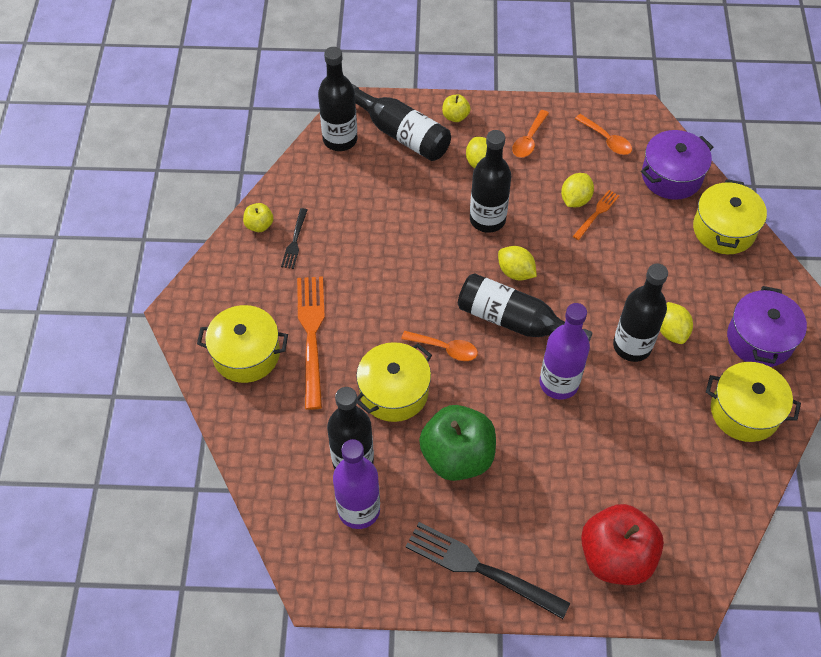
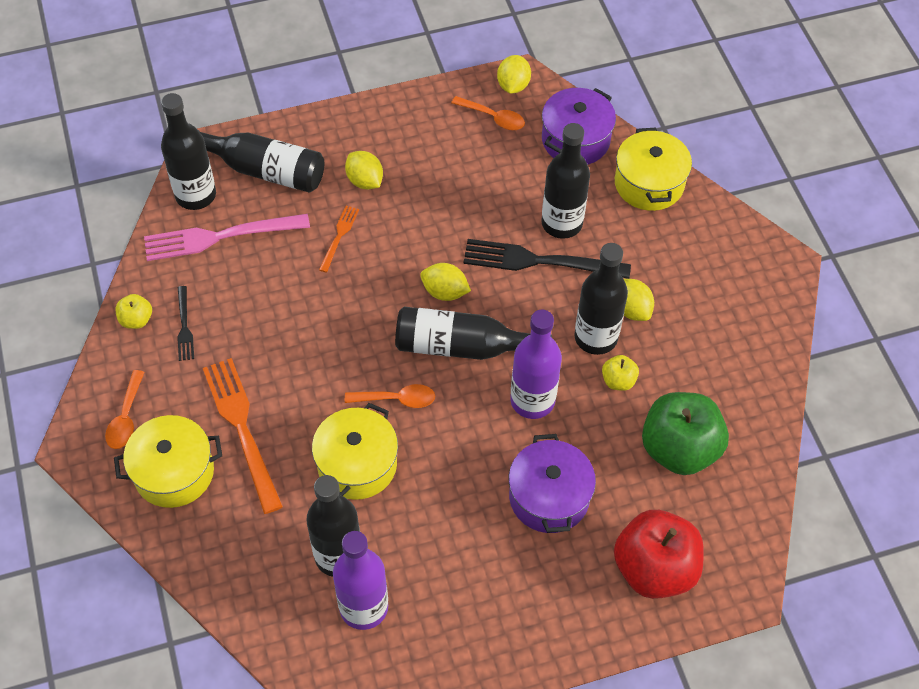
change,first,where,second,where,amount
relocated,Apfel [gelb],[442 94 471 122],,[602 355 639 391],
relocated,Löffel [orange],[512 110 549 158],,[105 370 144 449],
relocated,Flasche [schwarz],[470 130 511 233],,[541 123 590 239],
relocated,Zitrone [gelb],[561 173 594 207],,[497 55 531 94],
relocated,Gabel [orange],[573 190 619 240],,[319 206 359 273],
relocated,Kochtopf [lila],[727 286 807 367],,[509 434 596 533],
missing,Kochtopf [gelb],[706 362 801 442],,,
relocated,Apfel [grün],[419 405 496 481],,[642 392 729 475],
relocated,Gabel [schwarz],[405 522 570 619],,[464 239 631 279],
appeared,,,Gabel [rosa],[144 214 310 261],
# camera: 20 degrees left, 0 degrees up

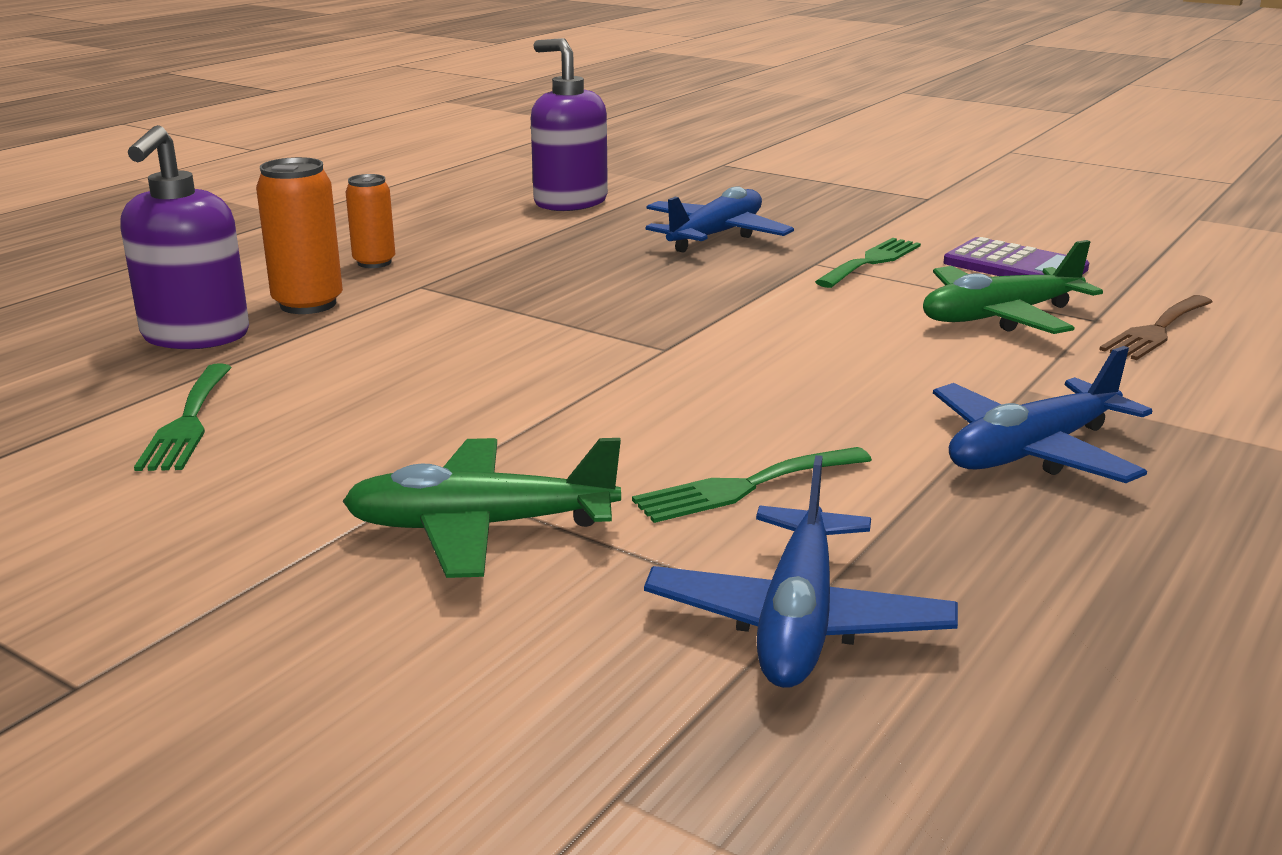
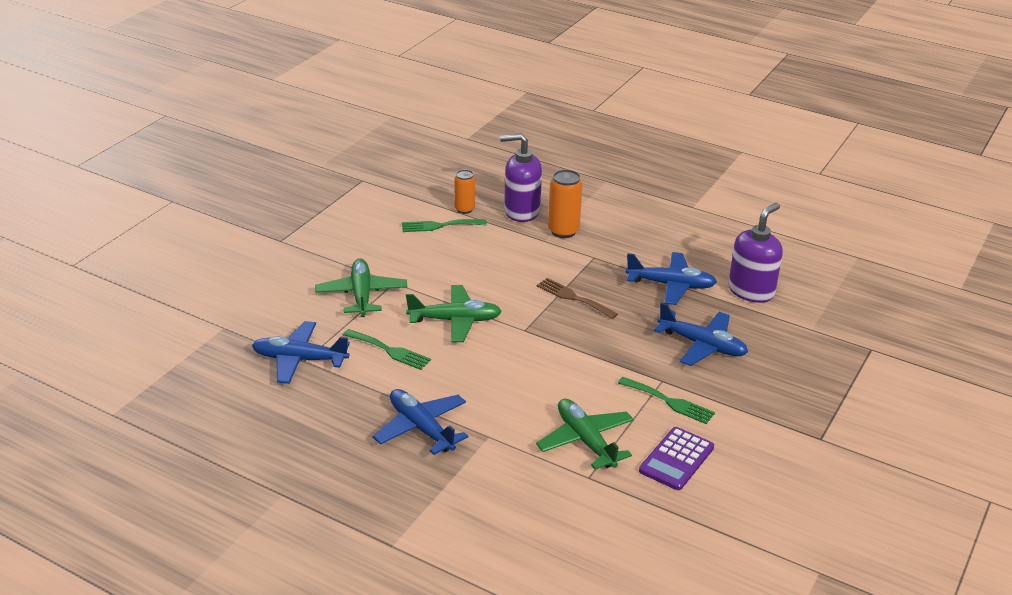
change,first,where,second,where,amount
relocated,Dose [orange],[346 174 395 268],,[454 170 475 214],
relocated,Gabel [braun],[1099 295 1213 360],,[537 278 618 319],
spun,Gabel [grün],[632 447 872 523],,[343 329 431 370],150 degrees clockwise
appeared,,,Flugzeug [blau],[625 252 717 305],
appeared,,,Flugzeug [grün],[406 285 502 342],
# camera: 85 degrees right, 10 degrees up

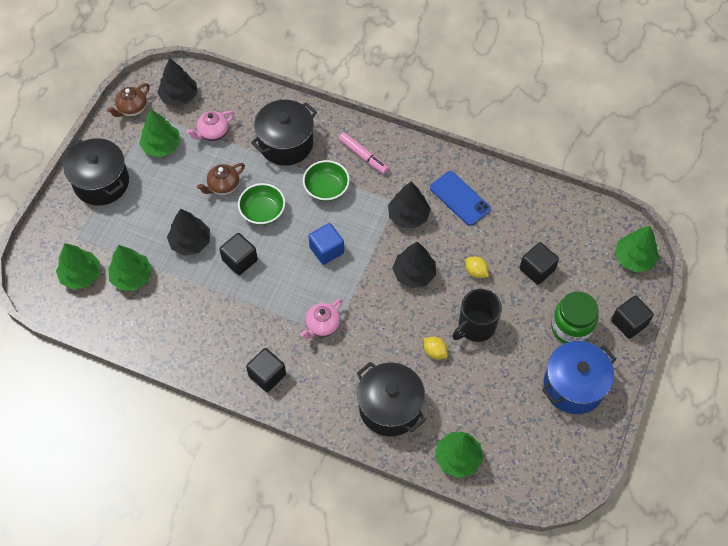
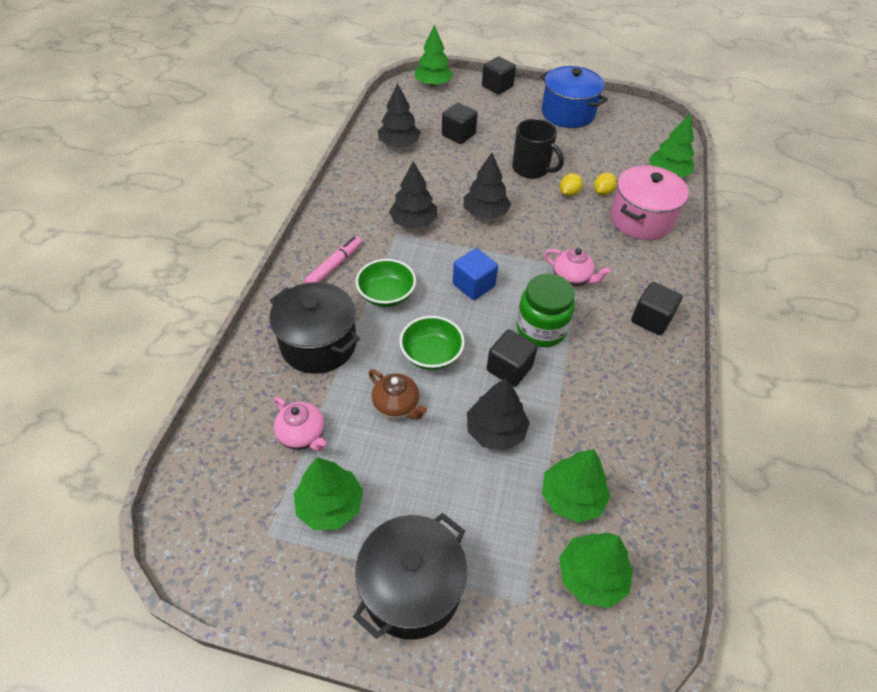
change,first,where,second,where,amount
relocated,Baum [schwarz],[157 58 198 107],,[378 83 421 147],
missing,Teekanne [braun],[107 83 150 117],,,
missing,Handy [blau],[430 171 491 226],,,
relocated,Zitrone [gelb],[465 256 489 278],,[594 173 617 196],
relocated,Einmachglas [grün],[551 291 599 344],,[517 274 575 347],
colour,Kochtopf [schwarz],[357 362 426 436],Kochtopf [rosa],[610 165 689 240],
# camera: 100 degrees left, 10 degrees down

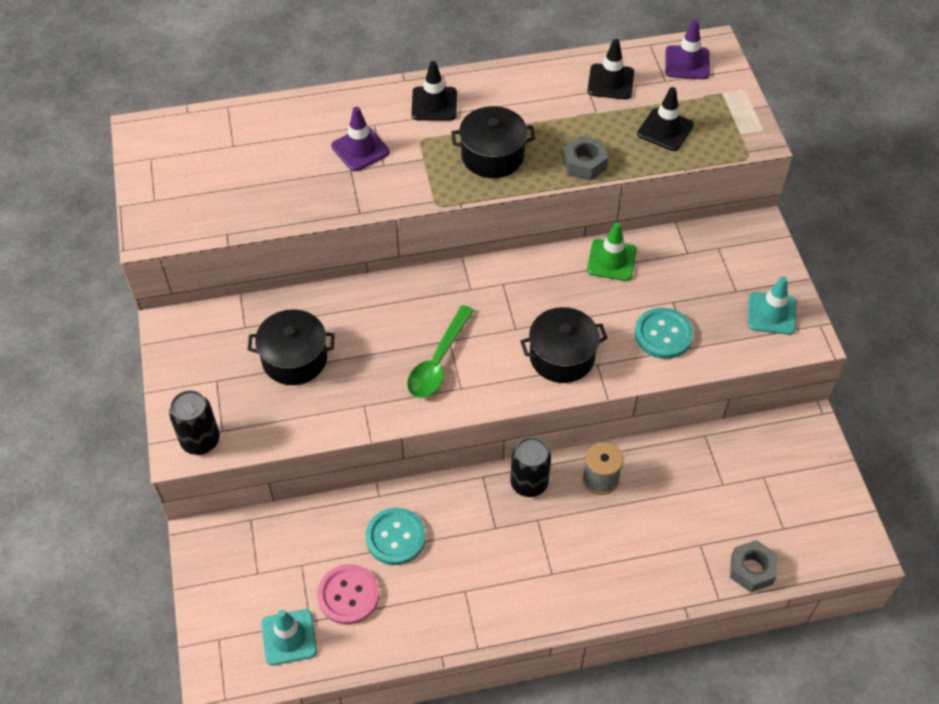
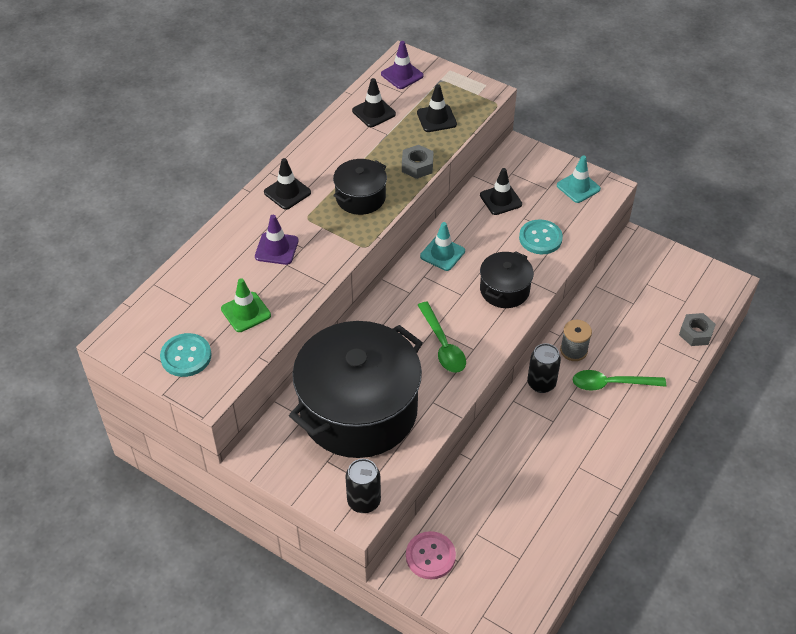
change,first,where,second,where,amount
relocated,Leitkegel [grün],[587 222 637 281],,[221 278 271 332],
size,Kochtopf [schwarz],[248 309 335 385],,[289 321 423 458],x2.16
relocated,Knopf [türkis],[366 508 426 565],,[160 333 212 377],
relocated,Knopf [rosa],[317 564 379 625],,[406 531 456 579],
relocated,Leitkegel [türkis],[261 609 317 665],,[420 222 465 271],
appeared,,,Leitkegel [schwarz],[480 168 522 215],
appeared,,,Löffel [grün],[573 370 666 391],
# camera: 45 degrees left, 5 degrees down

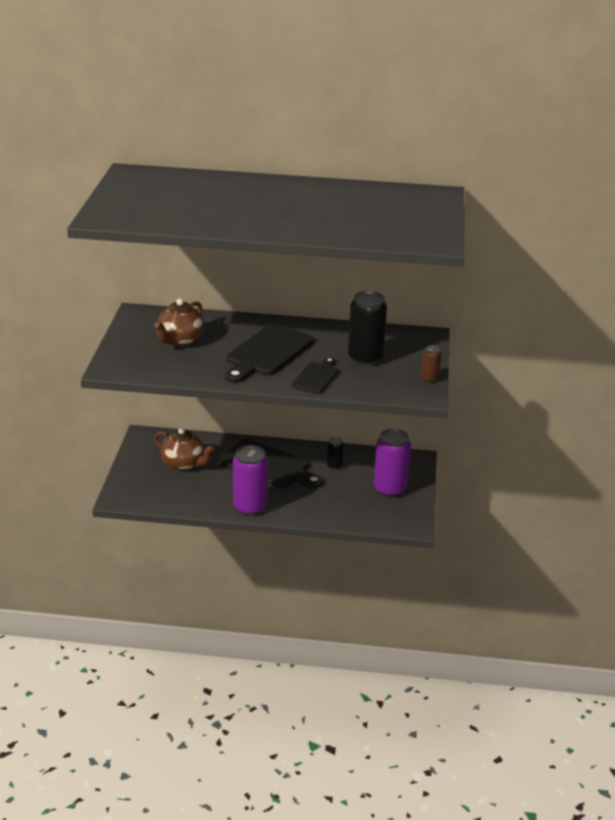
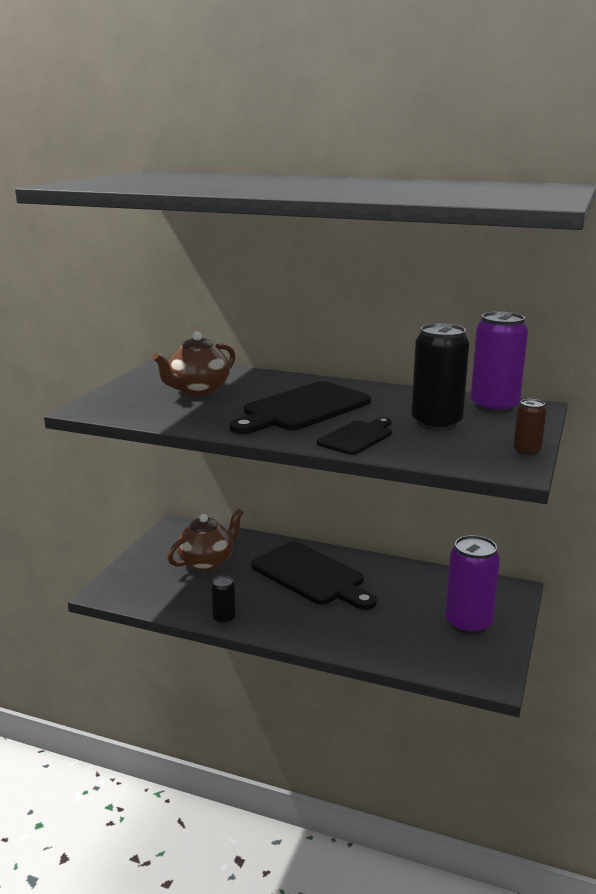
change,first,where,second,where,amount
spun,Teekanne [braun],[154 427 215 471],,[167 508 243 571],90 degrees counterclockwise
relocated,Dose [schwarz],[327 437 344 470],,[211 576 236 624],
relocated,Dose [lila],[233 445 268 516],,[471 312 528 413],
# camera: 15 degrees right, 10 degrees down

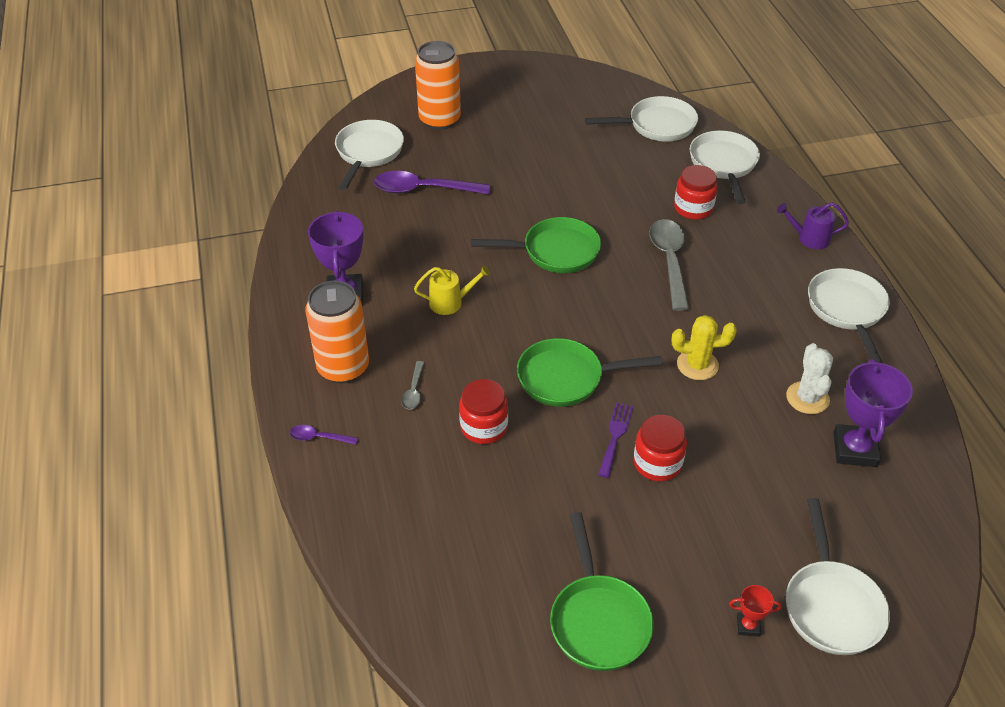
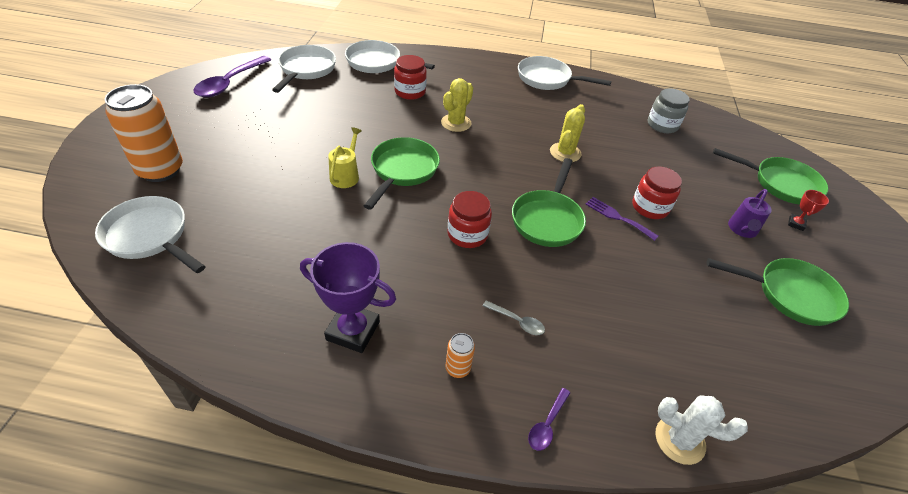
change,first,where,second,where,amount
relocated,Löffel [lila],[374 171 490 195],,[193 56 271 97],
relocated,Gießkanne [lila],[777 203 849 249],,[728 189 772 238],
exchanged,Löffel [grau],[649 219 689 311],Kaktus [gelb],[441 78 473 132],
relocated,Gießkanne [gelb],[414 265 491 315],,[328 127 362 188],
size,Dose [orange],[305 281 369 383],,[446 333 475 378],x0.43
relocated,Kaktus [weiß],[786 343 833 414],,[655 395 748 465],
exchanged,Pokal [lila],[833 359 913 467],Einmachglas [grau],[648 88 690 133],
relocated,Einmachglas [rot],[459 379 508 444],,[447 191 492 248],
colour,Pfanne [weiß],[786 498 890 655],Pfanne [grün],[713 148 828 205],
# camera: 70 degrees left, 0 degrees up

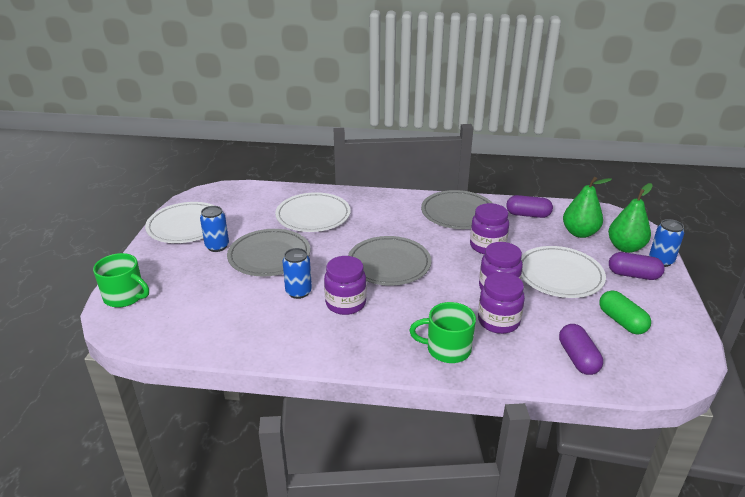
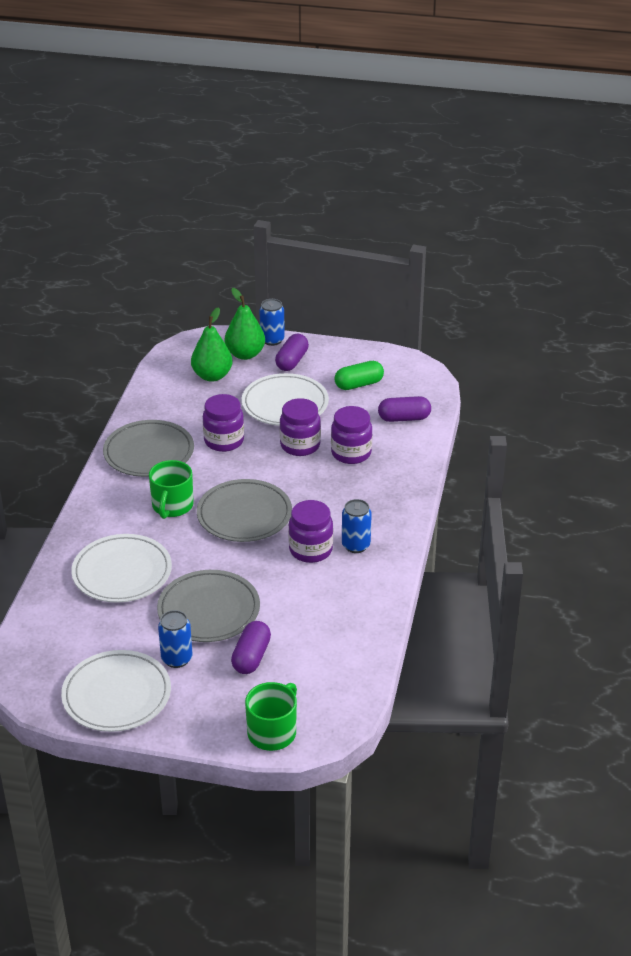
change,first,where,second,where,amount
relocated,Kapsel [lila],[506 195 553 218],,[231 621 271 674],
relocated,Dose [blau],[283 248 312 299],,[342 499 372 553],
relocated,Tasse [grün],[409 302 476 363],,[149 460 194 519],
# camera: 85 degrees left, 5 degrees up

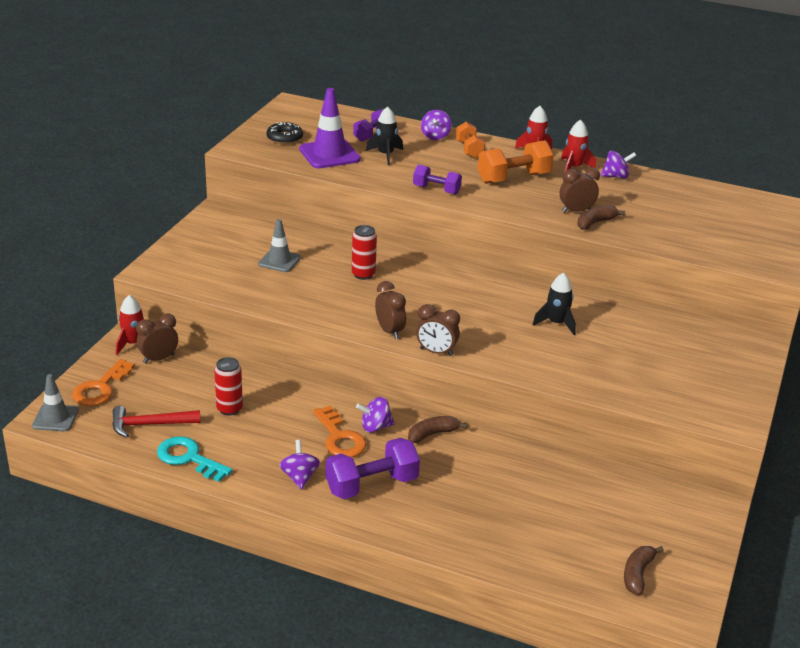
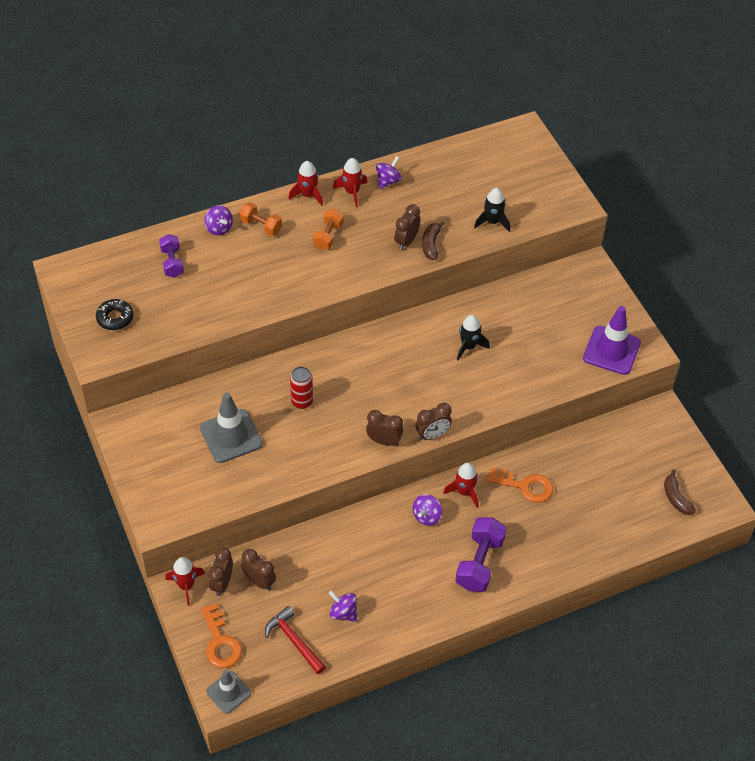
change,first,where,second,where,amount
relocated,Leitkegel [lila],[299 88 361 168],,[583 306 641 375],
relocated,Rakete [schwarz],[366 106 403 165],,[474 188 510 232],
size,Hantel [orange],[478 140 554 184],,[313 209 344 250],x0.63
missing,Hantel [lila],[413 165 462 195],,,
size,Leitkegel [grau],[258 219 301 272],,[200 392 263 463],x1.59
missing,Dose [rot],[214 357 243 416],,,
spun,Hammer [rot],[112 406 201 438],,[265 606 326 674],105 degrees clockwise
relocated,Schlüssel [orange],[313 406 366 457],,[486 468 553 503],
exchanged,Banane [braun],[408 416 468 443],Rakete [rot],[443 463 478 508],
missing,Schlüssel [türkis],[157 436 232 482],,,
relocated,Kreisel [lila],[279 440 320 490],,[329 590 357 622],
appeared,,,Wecker [braun],[241 549 276 591],
# camera: 45 degrees left, 20 degrees up

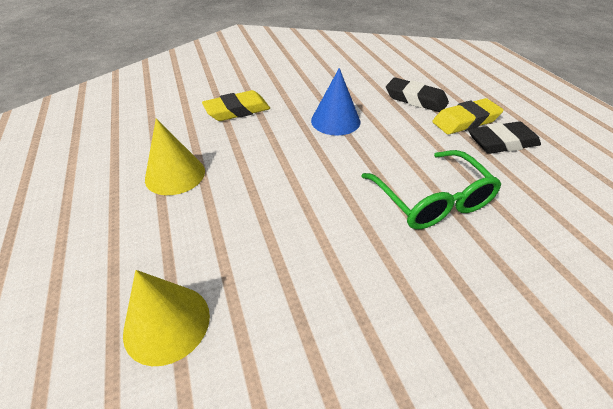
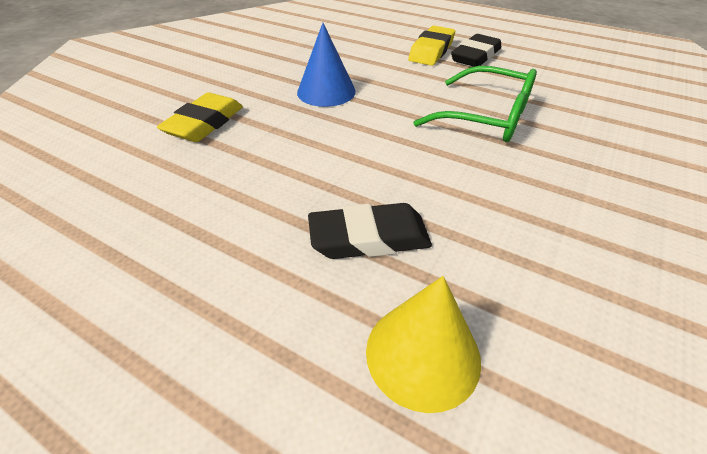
change,first,where,second,where,amount
relocated,Radiergummi [schwarz],[386 77 449 112],,[308 203 432 259],
missing,Kegel [gelb],[145 118 205 195],,,
# camera: 40 degrees left, 0 degrees up

